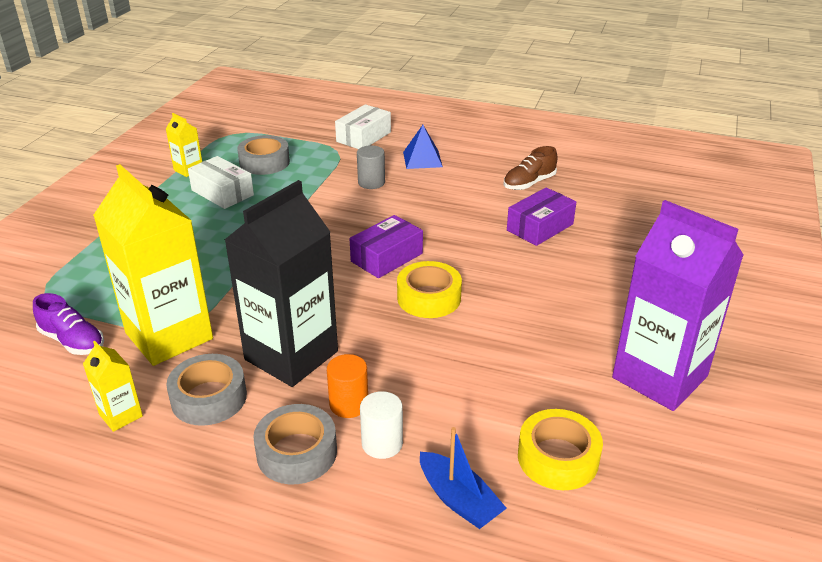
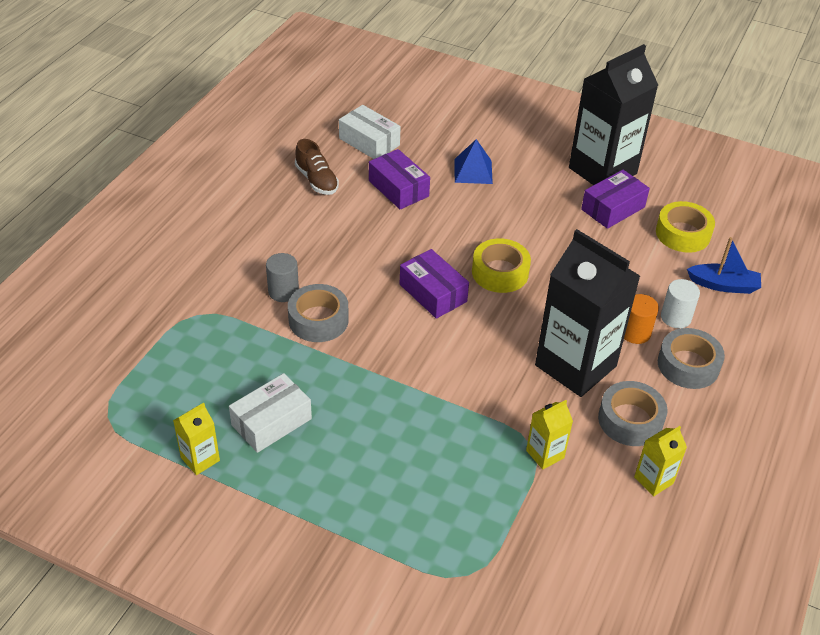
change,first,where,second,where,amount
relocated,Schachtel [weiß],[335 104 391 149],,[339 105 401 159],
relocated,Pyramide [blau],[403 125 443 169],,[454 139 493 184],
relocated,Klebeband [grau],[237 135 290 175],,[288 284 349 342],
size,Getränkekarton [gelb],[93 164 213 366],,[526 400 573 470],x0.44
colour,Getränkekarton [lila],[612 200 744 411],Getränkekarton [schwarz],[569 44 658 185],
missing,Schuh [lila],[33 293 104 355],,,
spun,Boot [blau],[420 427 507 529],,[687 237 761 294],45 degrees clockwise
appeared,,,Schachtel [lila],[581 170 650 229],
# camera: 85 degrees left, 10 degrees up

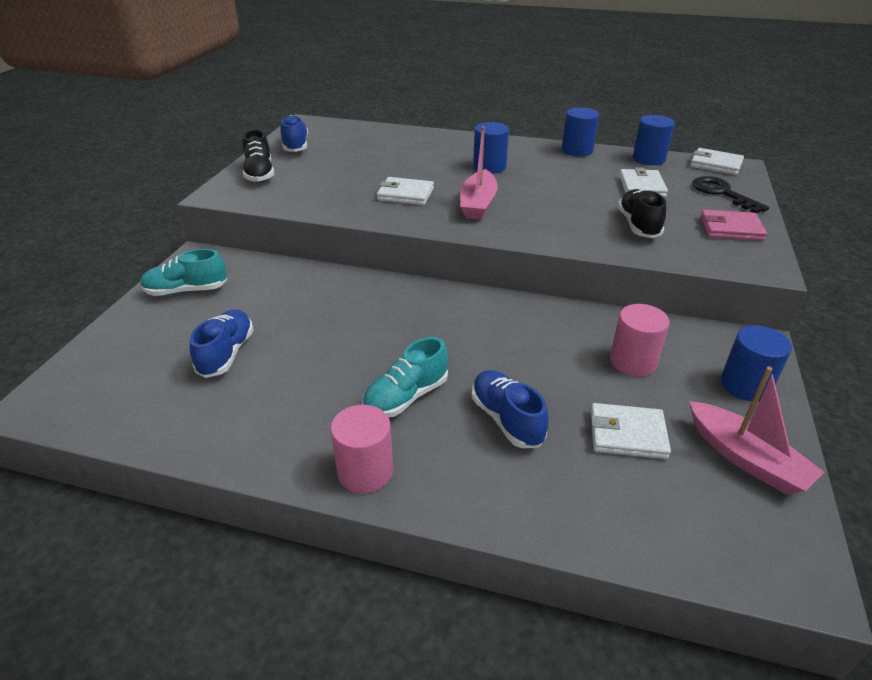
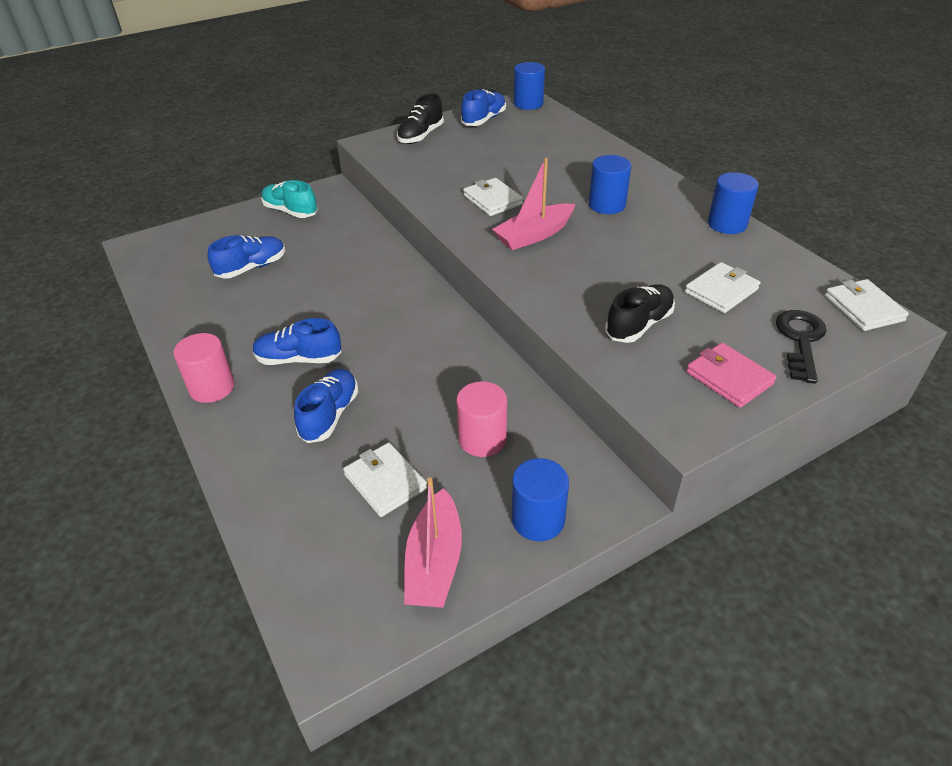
change,first,where,second,where,amount
relocated,Vollzylinder [blau],[633 115 675 165],,[514 62 545 110],
colour,Schuh [türkis],[362 337 448 417],Schuh [blau],[253 318 341 365],
# camera: 45 degrees right, 5 degrees up

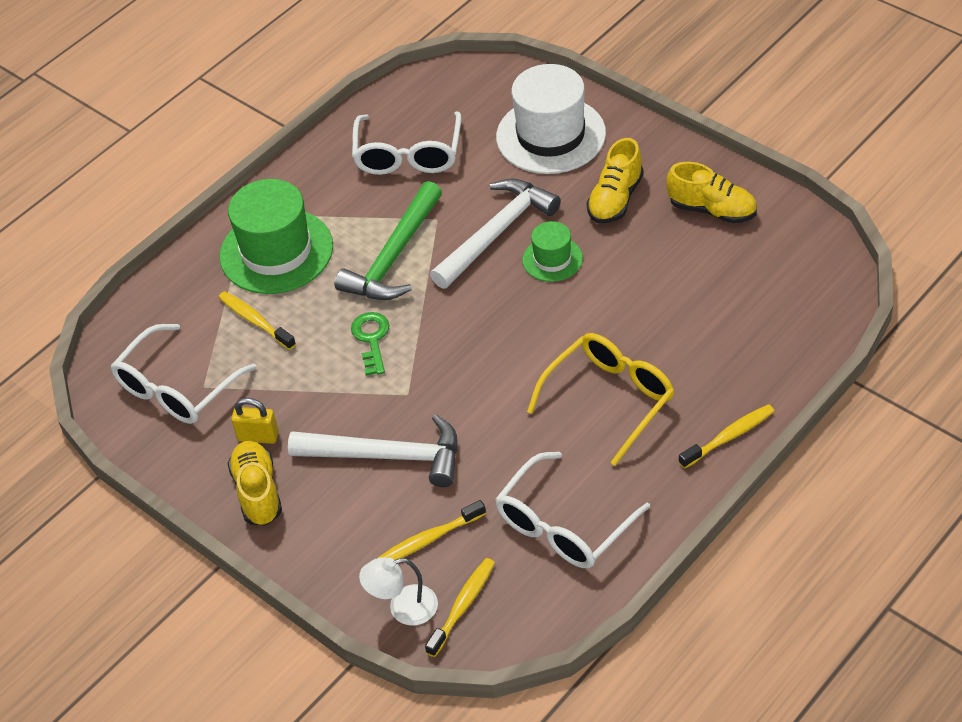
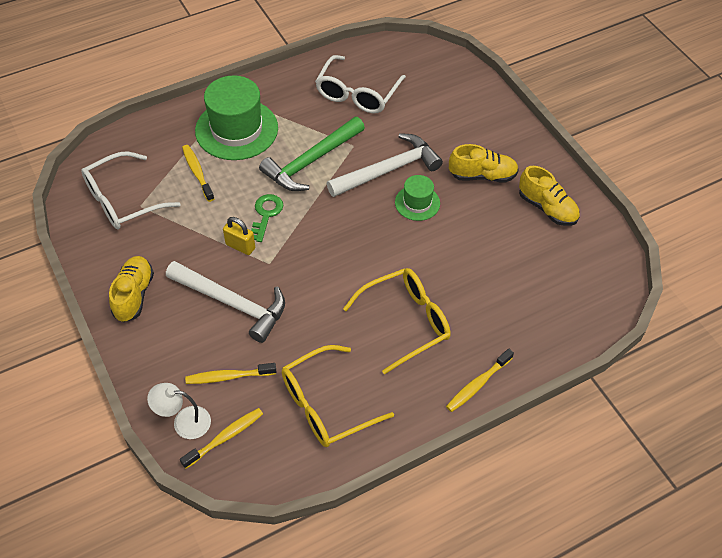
change,first,where,second,where,amount
missing,Hut [weiß],[496 64 606 174],,,
spun,Schuh [gelb],[586 138 644 223],,[449 144 519 183],135 degrees counterclockwise
relocated,Vorhängeschloss [gelb],[231 398 279 444],,[223 217 255 255],
spun,Zahnbürste [gelb],[679 404 775 469],,[446 349 514 412],150 degrees clockwise
colour,Brille [weiß],[495 452 650 568],Brille [gelb],[282 345 394 447],
# camera: 15 degrees right, 5 degrees up

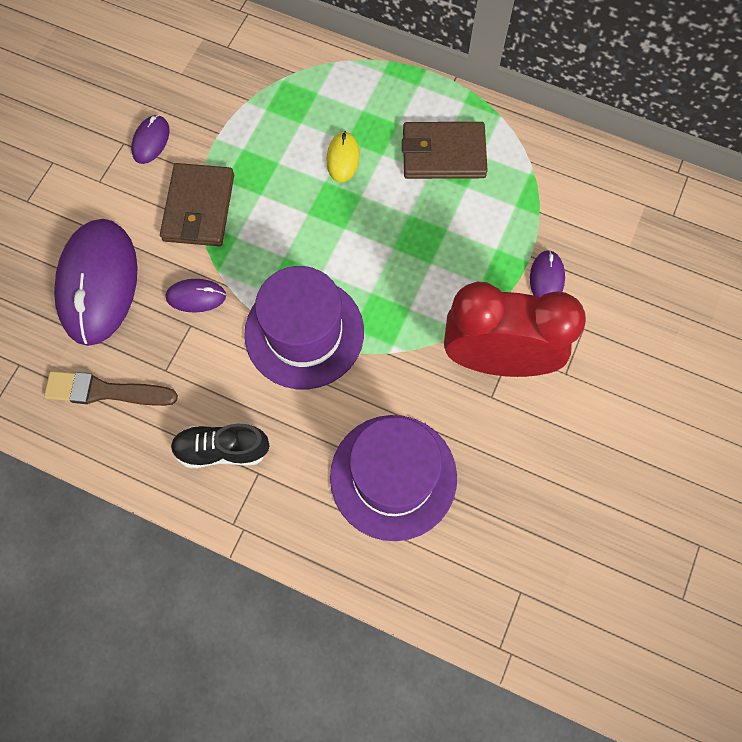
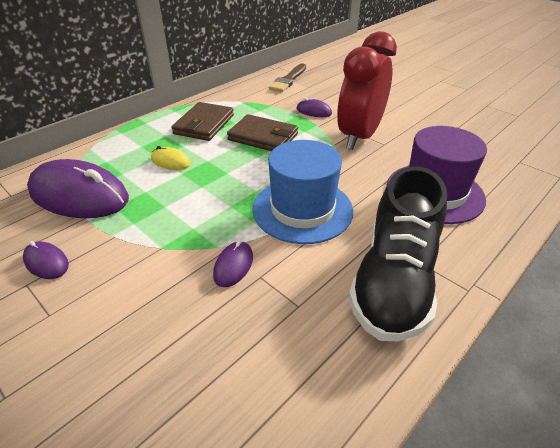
change,first,where,second,where,amount
relocated,Geldbörse [braun],[160 163 234 246],,[227 114 298 151],
relocated,Computermaus [lila],[54 219 138 346],,[27 159 129 218],
colour,Hut [lila],[244 266 364 389],Hut [blau],[253 140 353 244],
relocated,Pinsel [braun],[44 371 178 406],,[269 63 306 92],
size,Schuh [schwarz],[171 424 269 468],,[348 166 447 341],x1.87
# camera: 70 degrees left, 30 degrees down

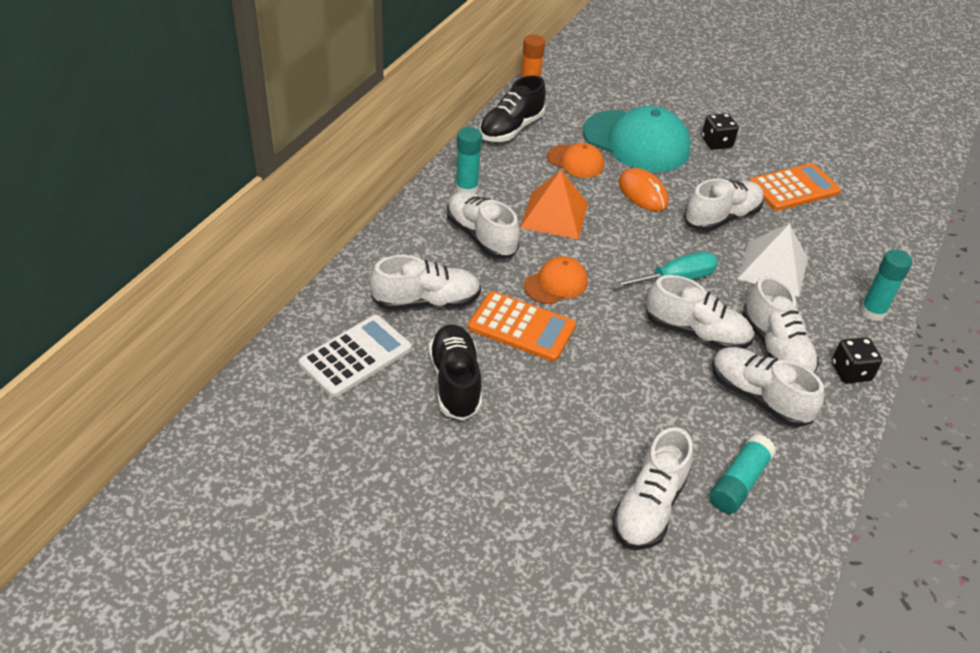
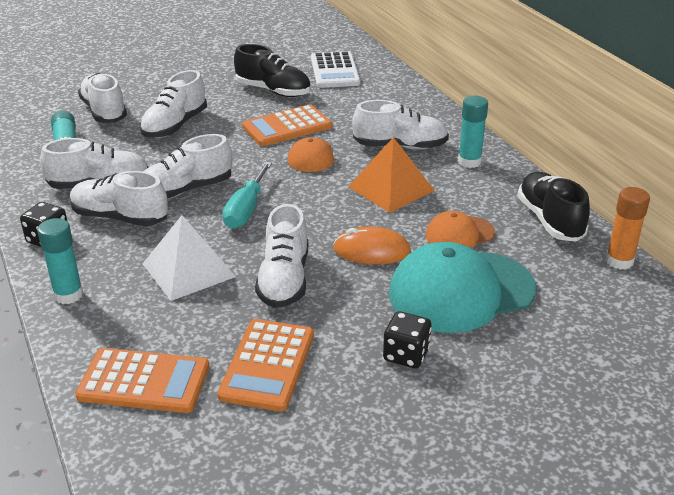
change,first,where,second,where,amount
relocated,Schuh [weiß],[370 255 481 310],,[140 70 207 138],
appeared,,,Taschenrechner [orange],[75 348 209 413],
# camera: 130 degrees right, 10 degrees down

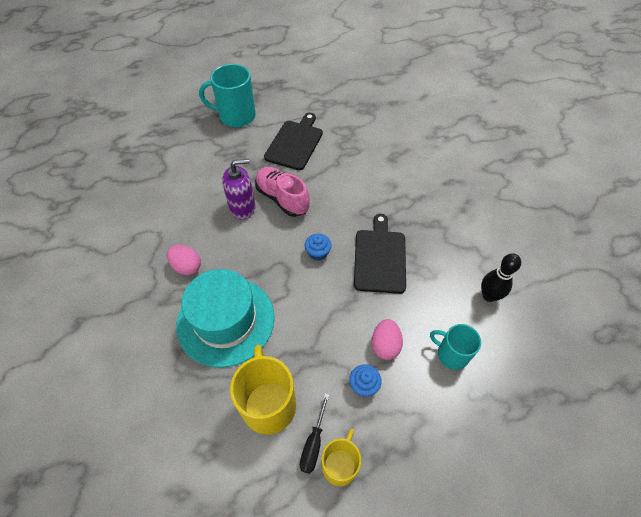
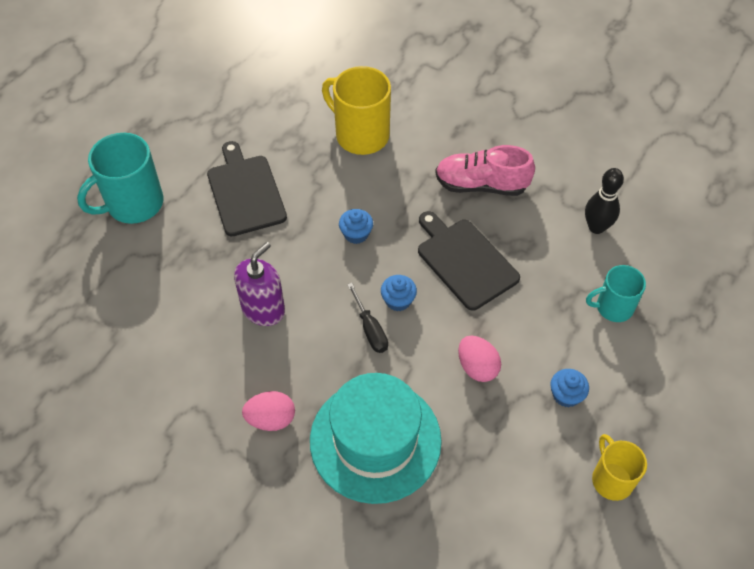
change,first,where,second,where,amount
relocated,Schuh [rosa],[255 167 310 217],,[435 145 535 196],
relocated,Ei [rosa],[372 319 403 360],,[458 336 501 382],
relocated,Tasse [gelb],[230 345 296 435],,[322 66 391 155],
relocated,Schraubenzieher [schwarz],[300 394 329 474],,[347 283 388 353],
appeared,,,Muffin [blau],[339 209 373 244],
# camera: 40 degrees left, 0 degrees up

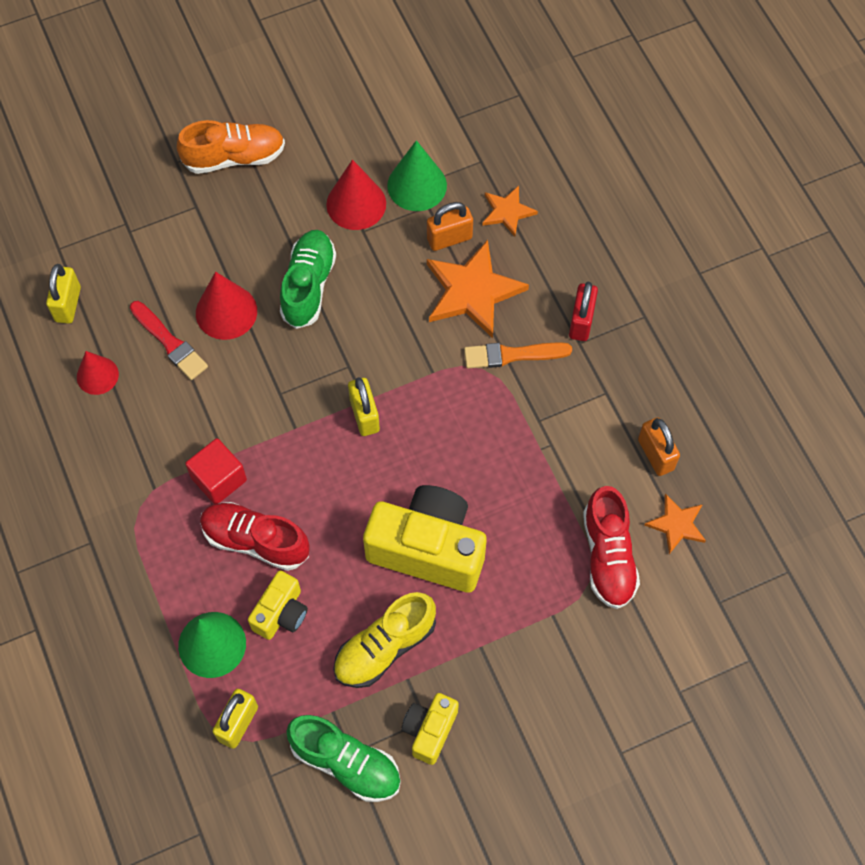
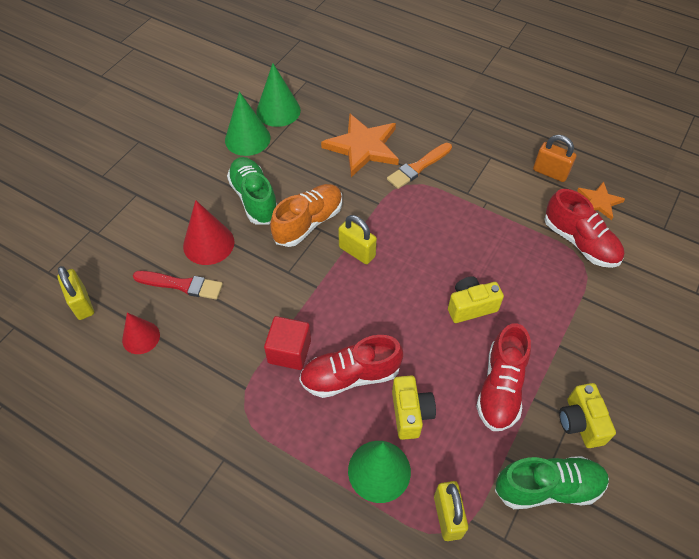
change,first,where,second,where,amount
relocated,Schuh [orange],[177 120 285 174],,[270 184 342 247],
colour,Kegel [rot],[326 159 386 230],Kegel [grün],[225 91 271 156],
missing,Stern [orange],[482 186 538 237],,,
missing,Vorhängeschloss [orange],[427 202 473 251],,,
missing,Vorhängeschloss [rot],[569 282 598 341],,,
size,Kamera [gelb],[363 485 487 593],,[448 276 504 323],x0.52
colour,Schuh [gelb],[333 592 436 688],Schuh [rot],[476 323 531 431],
# camera: 35 degrees left, 10 degrees down

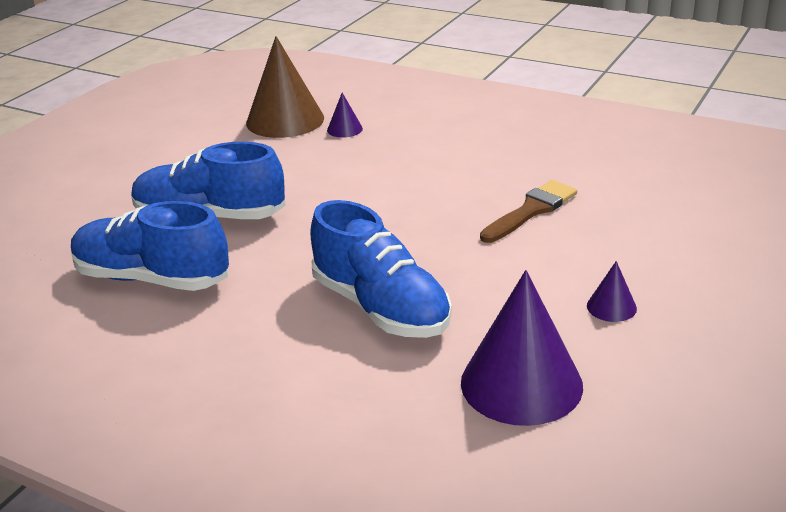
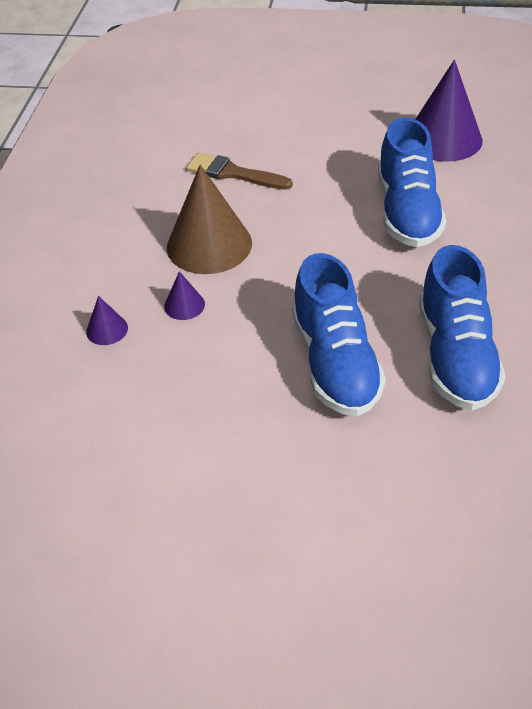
change,first,where,second,where,amount
relocated,Kegel [braun],[246 36 324 138],,[167 165 252 274],
spun,Schuh [blau],[310 200 452 338],,[378 117 446 247],150 degrees clockwise
relocated,Kegel [lila],[587 261 637 322],,[164 271 205 320],
# camera: 110 degrees left, 15 degrees up

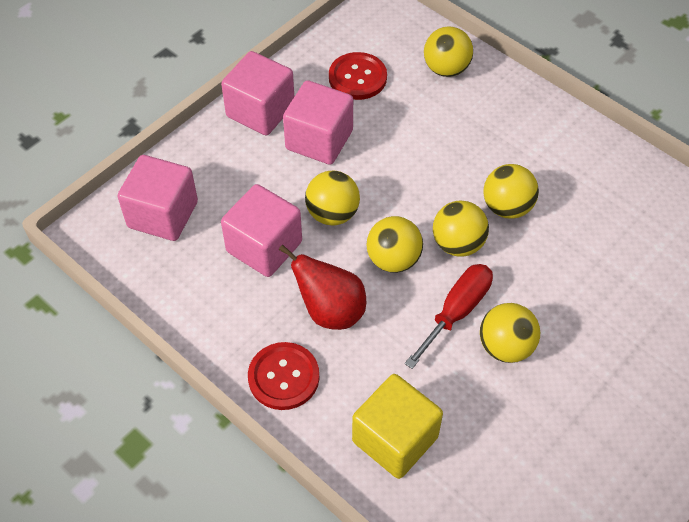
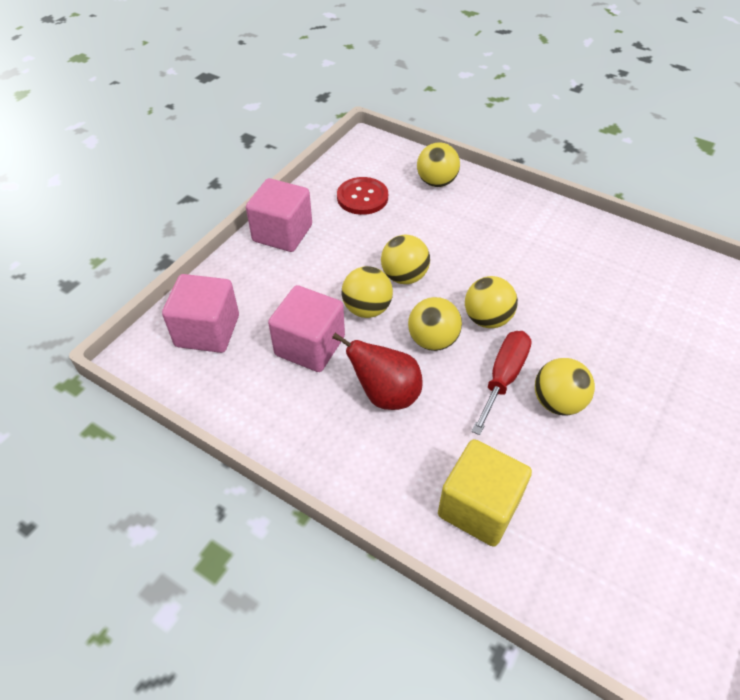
change,first,where,second,where,amount
missing,Kubus [rosa],[283 80 353 165],,,
relocated,Ball [gelb],[483 164 539 219],,[381 235 430 284],
missing,Knopf [rot],[248 342 319 410],,,
# camera: 10 degrees left, 5 degrees down

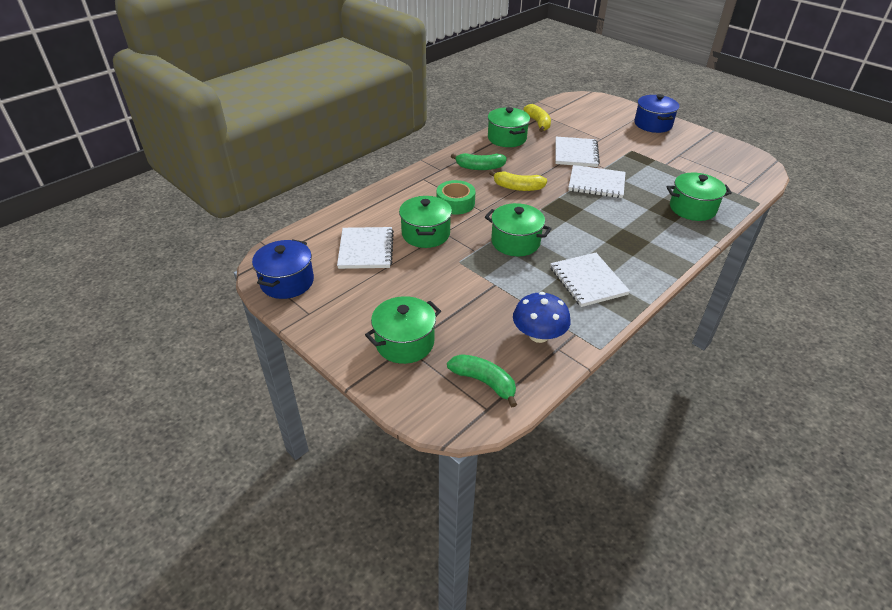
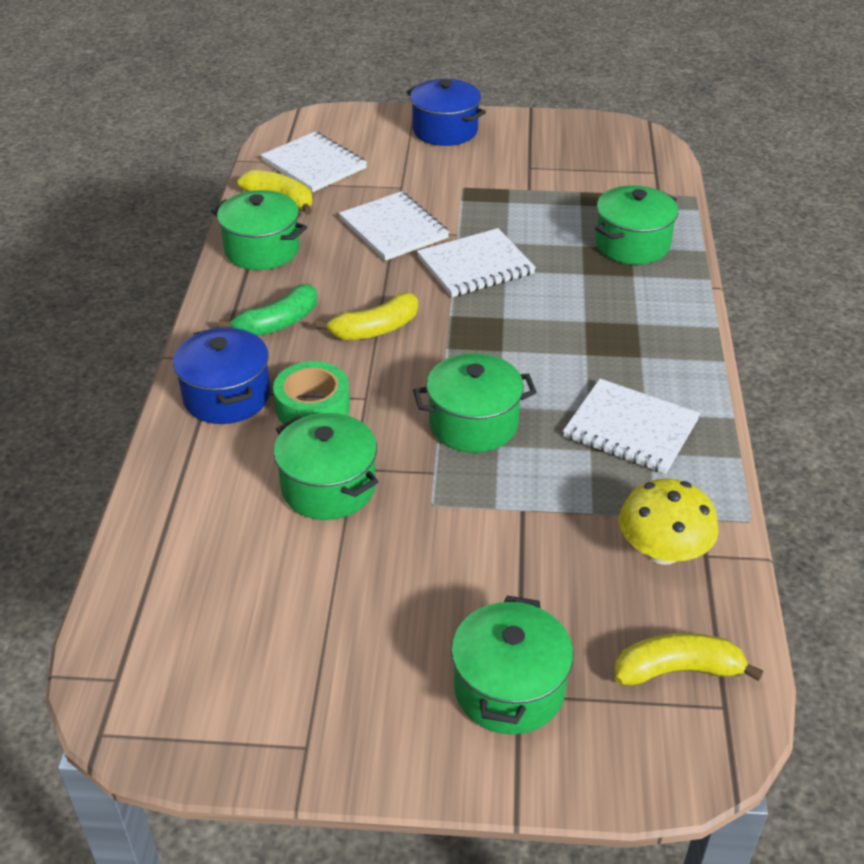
change,first,where,second,where,amount
relocated,Notizbuch [weiß],[337 227 394 269],,[261 132 367 192],
relocated,Kochtopf [blau],[252 239 314 299],,[173 327 270 424],
colour,Pilz [blau],[513 292 571 343],Pilz [gelb],[619 479 719 565],
colour,Banane [grün],[447 354 517 407],Banane [gelb],[615 633 763 686],
# camera: 40 degrees left, 0 degrees up

